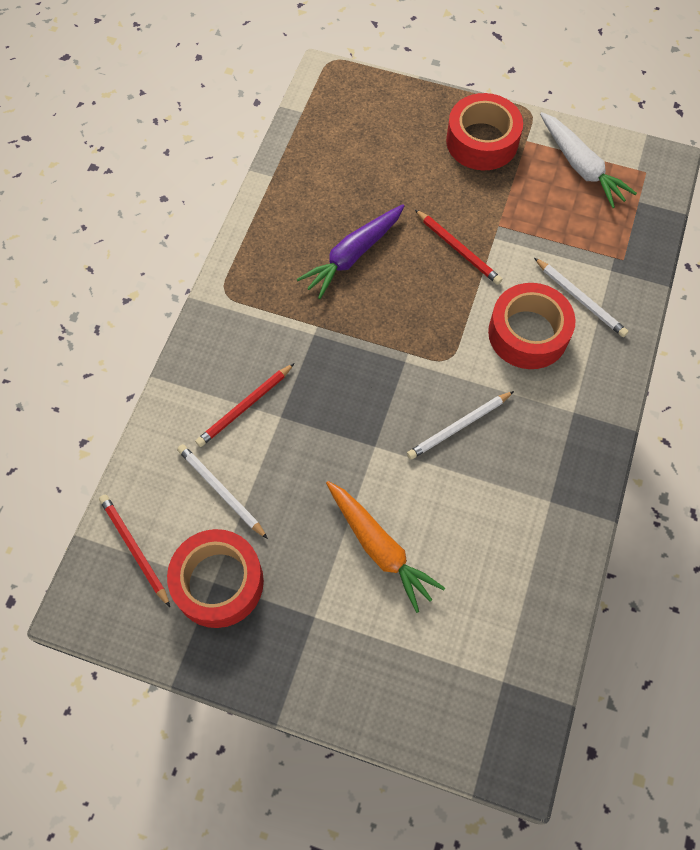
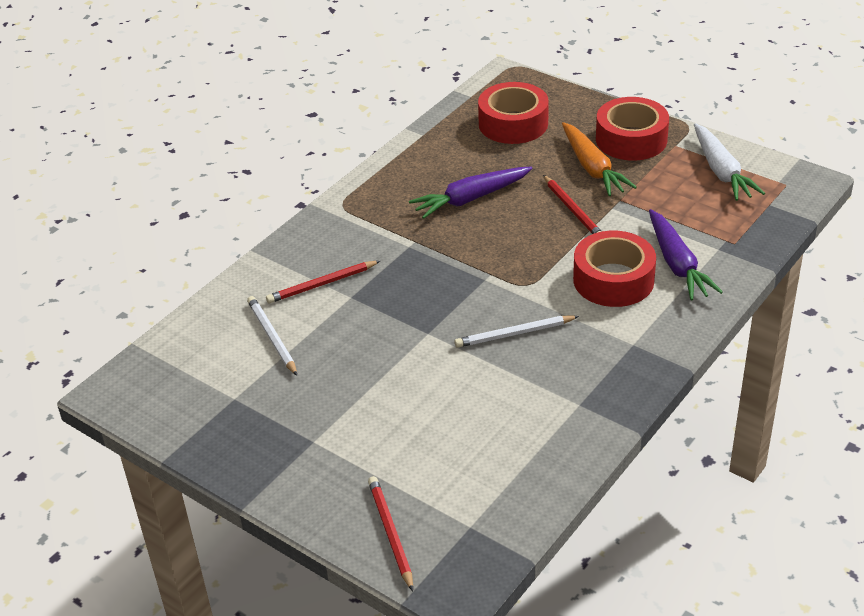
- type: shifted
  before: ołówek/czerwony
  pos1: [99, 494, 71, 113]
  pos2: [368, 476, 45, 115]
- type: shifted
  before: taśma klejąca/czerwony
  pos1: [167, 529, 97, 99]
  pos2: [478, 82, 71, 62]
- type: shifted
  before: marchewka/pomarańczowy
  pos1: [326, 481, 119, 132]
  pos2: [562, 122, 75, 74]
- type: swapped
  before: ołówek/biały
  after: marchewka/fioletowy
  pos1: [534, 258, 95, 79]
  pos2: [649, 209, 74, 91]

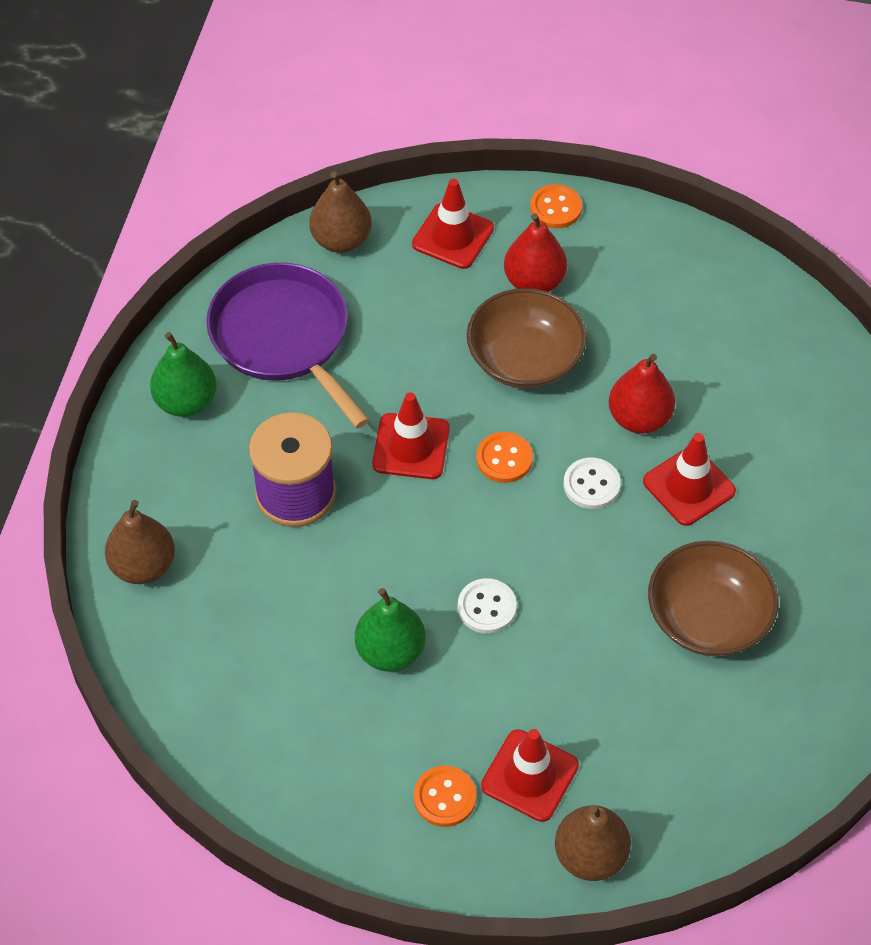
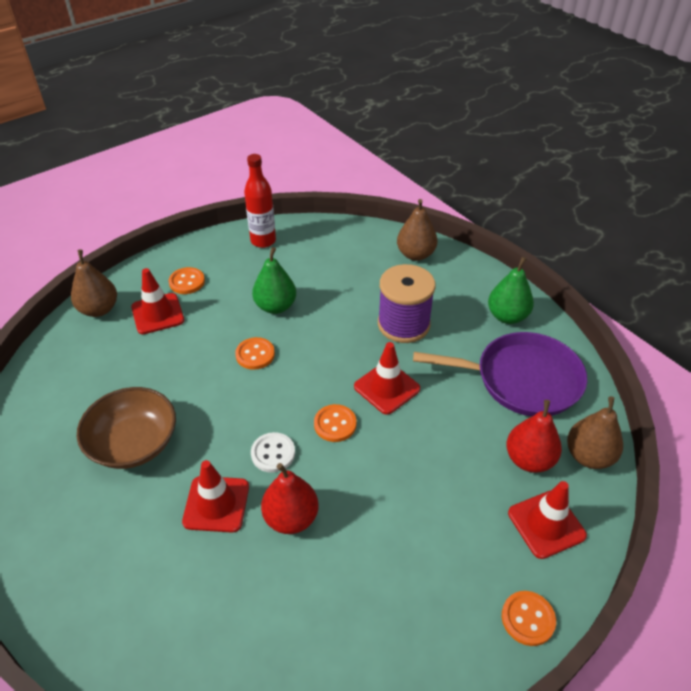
- type: repainted
  before: guzik/biały
  after: guzik/pomarańczowy
  pos1: [458, 578, 59, 56]
  pos2: [235, 337, 40, 33]
- type: new
  after: butelka/czerwony
  pos2: [244, 154, 32, 94]
- type: shifted
  before: gruszka/czerwony
  pos1: [504, 213, 63, 79]
  pos2: [506, 400, 56, 73]
- type: gone
  before: miska/brązowy
  pos1: [467, 288, 119, 101]

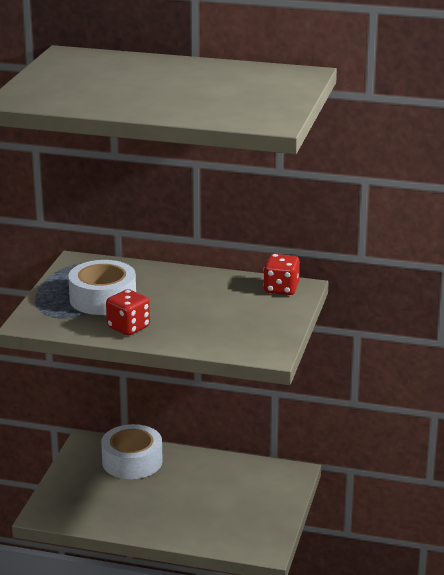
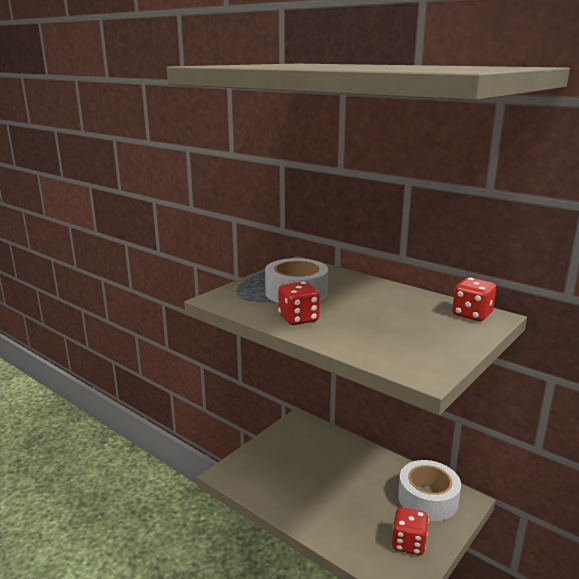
- type: new
  after: kostka do gry/czerwony
  pos2: [392, 507, 37, 48]
- type: shifted
  before: taśma klejąca/biały
  pos1: [101, 424, 62, 55]
  pos2: [398, 460, 63, 61]

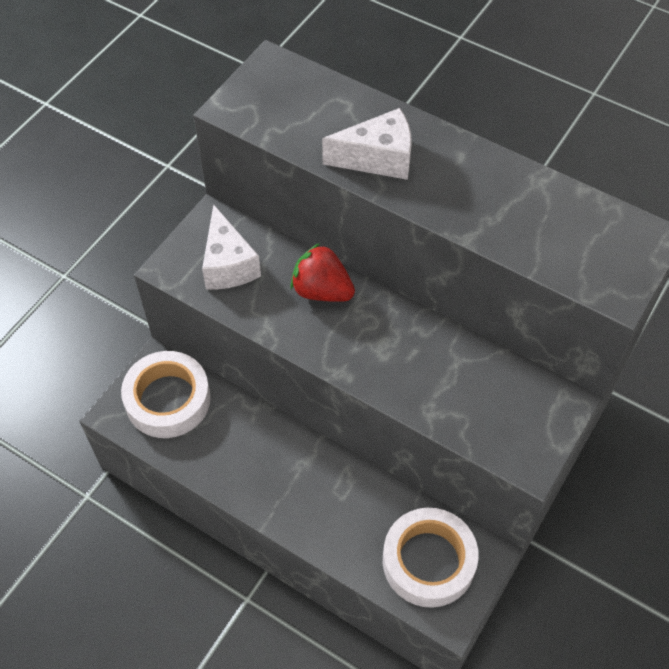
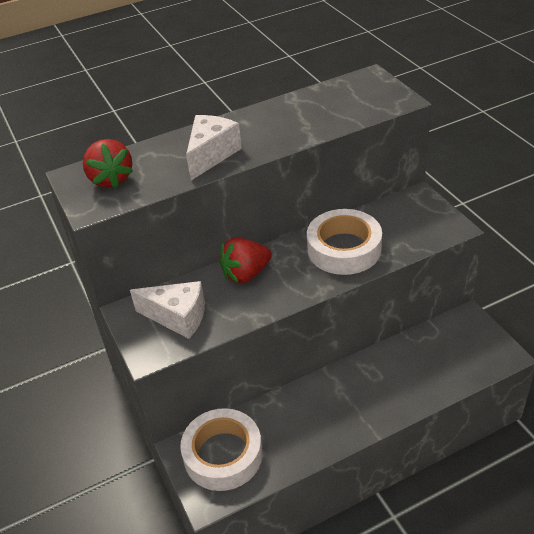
- type: new
  after: truskawka/czerwony
  pos2: [83, 139, 50, 50]
- type: shifted
  before: taśma klejąca/biały
  pos1: [383, 508, 95, 100]
  pos2: [307, 209, 75, 66]

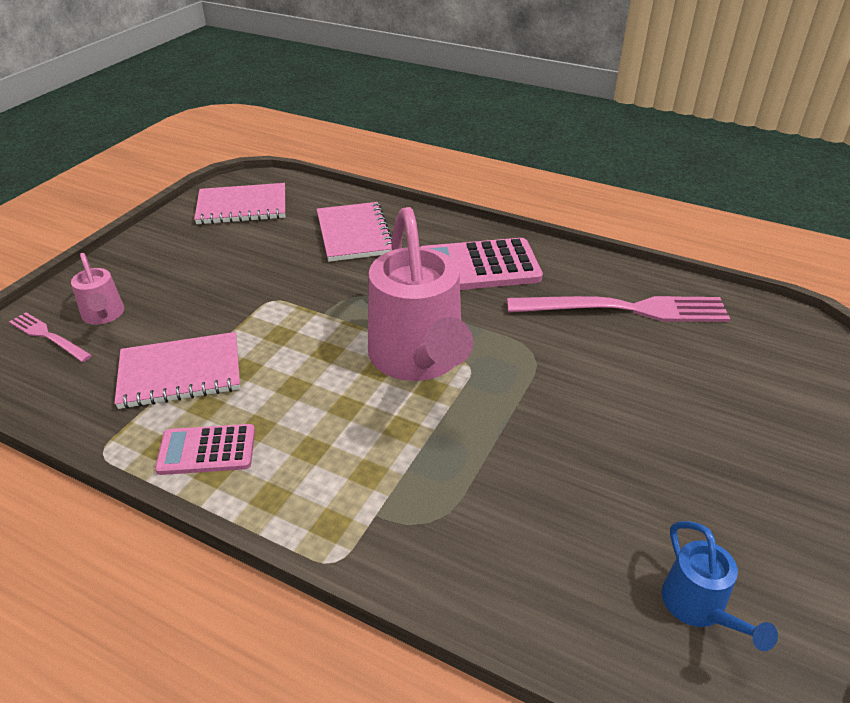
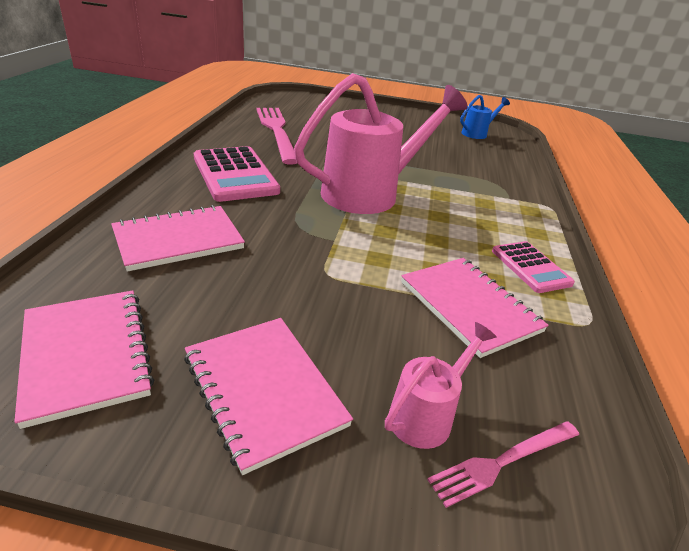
- type: new
  after: zeszyt/różowy
  pos2: [184, 318, 169, 157]
- type: rotated
  before: widelec/różowy
  pos1: [9, 312, 83, 50]
  pos2: [427, 421, 152, 87]
  turn: 45

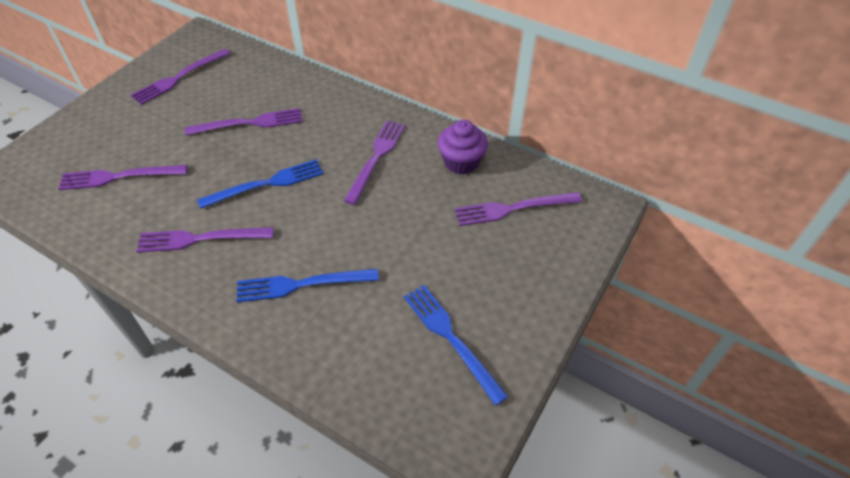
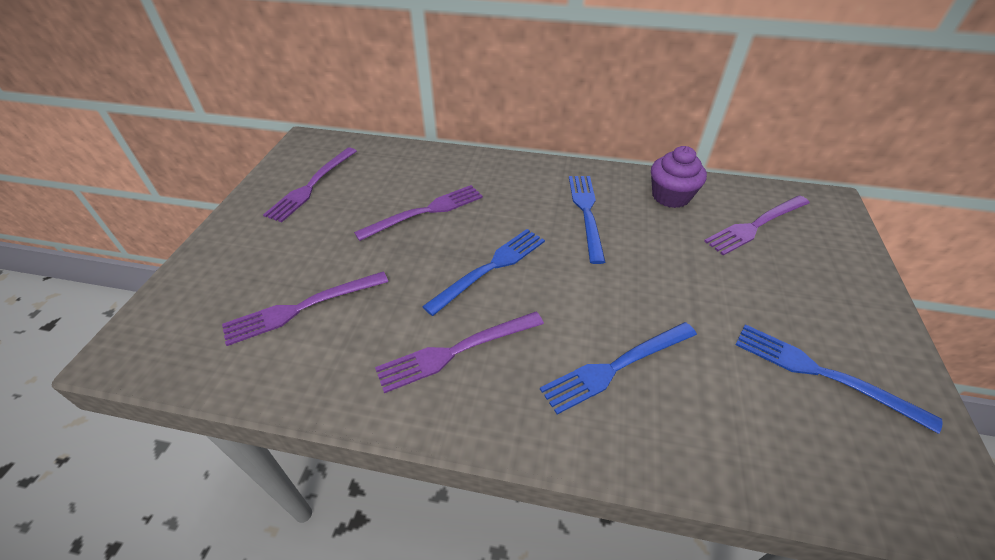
- type: repainted
  before: widelec/fioletowy
  after: widelec/niebieski
  pos1: [344, 120, 61, 85]
  pos2: [569, 176, 36, 88]

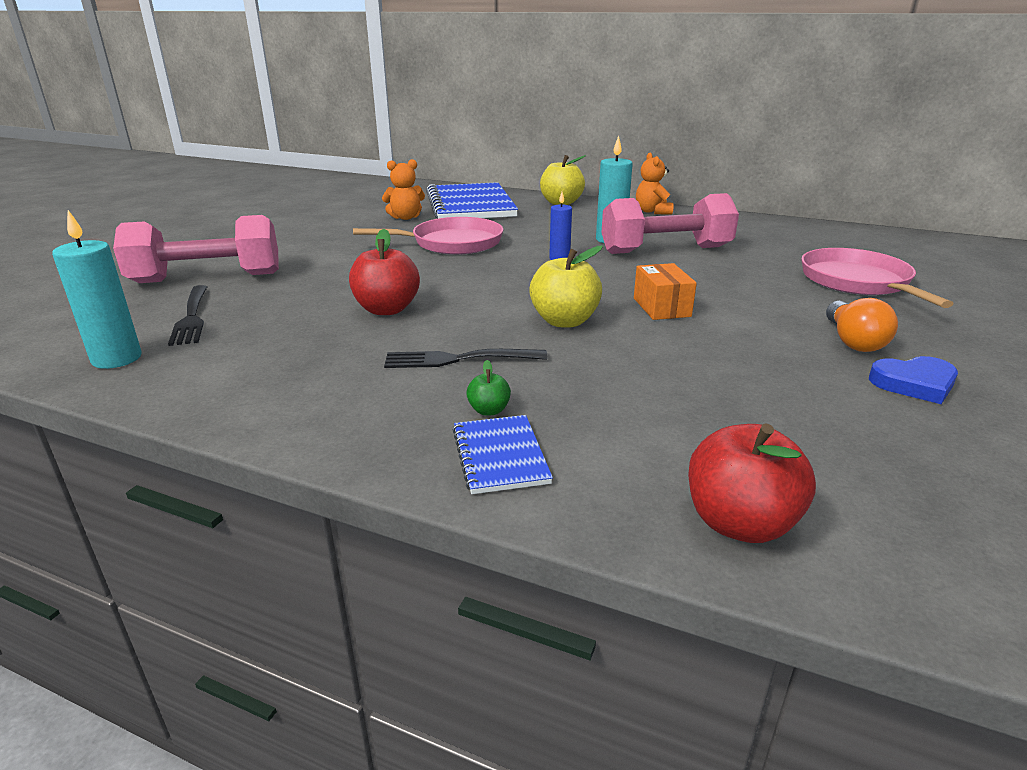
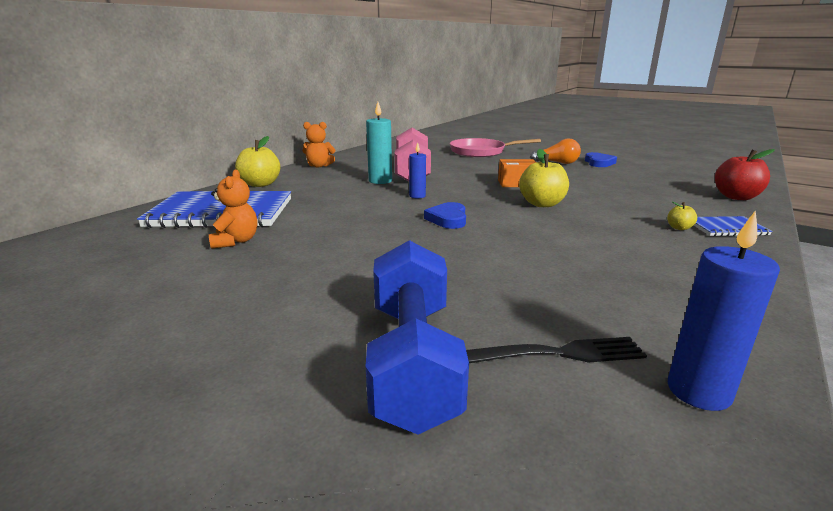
- type: repainted
  before: hantel/różowy
  after: hantel/niebieski
  pos1: [113, 215, 166, 68]
  pos2: [365, 240, 104, 195]
- type: new
  after: serce/niebieski
  pos2: [424, 202, 42, 27]
- type: repainted
  before: jabłko/zielony
  after: jabłko/żółty
  pos1: [466, 360, 45, 56]
  pos2: [667, 202, 30, 28]
- type: repainted
  before: świeca/turkusowy
  after: świeca/niebieski
  pos1: [52, 210, 90, 159]
  pos2: [668, 210, 112, 201]
- type: gone
  before: jabłko/czerwony
  pos1: [349, 229, 71, 86]
- type: gone
  before: patelnia/różowy
  pos1: [353, 217, 150, 38]
- type: gone
  before: widelec/czarny
  pos1: [384, 349, 163, 19]

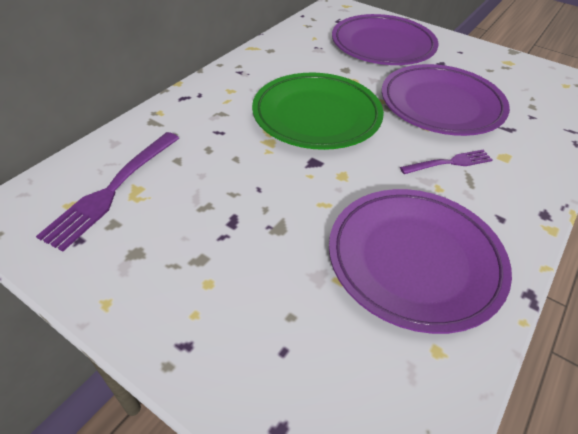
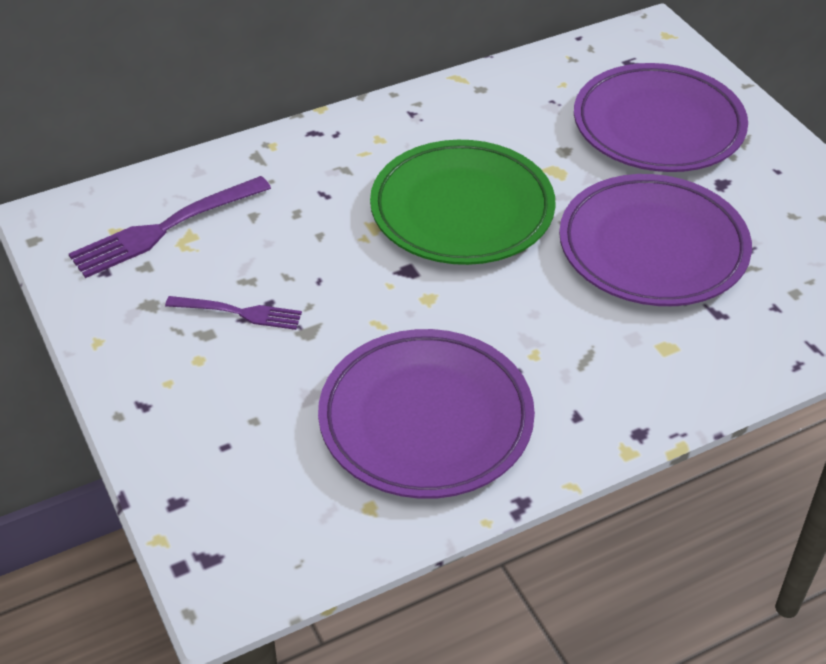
- type: shifted
  before: widelec/fioletowy
  pos1: [400, 150, 93, 24]
  pos2: [165, 296, 137, 34]

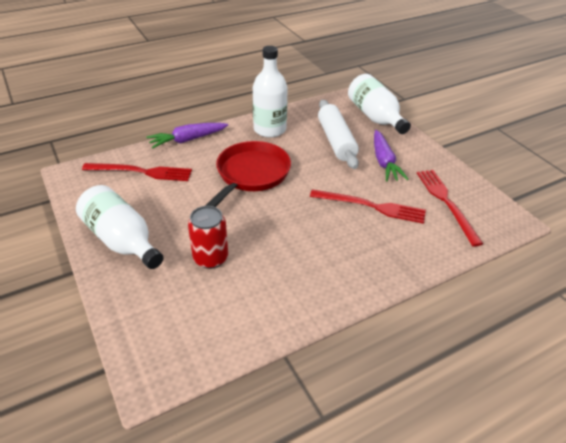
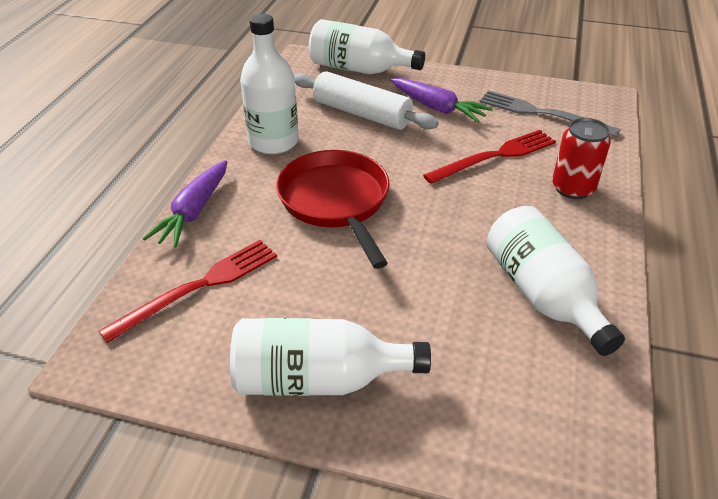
- type: repainted
  before: widelec/czerwony
  after: widelec/szary
  pos1: [417, 170, 66, 76]
  pos2: [479, 90, 142, 47]
- type: new
  after: butelka/biały
  pos2: [486, 206, 139, 150]
- type: shifted
  before: puszka/czerwony
  pos1: [188, 206, 40, 63]
  pos2: [552, 118, 59, 81]

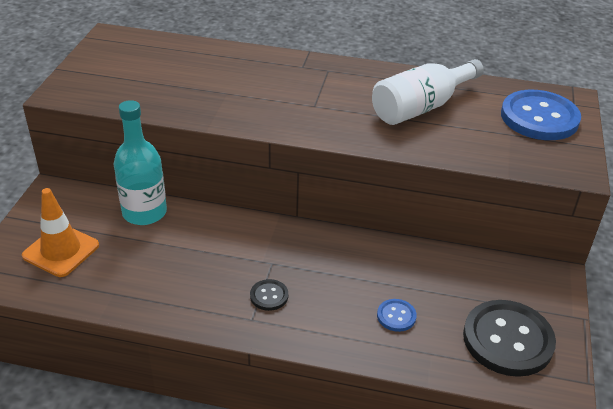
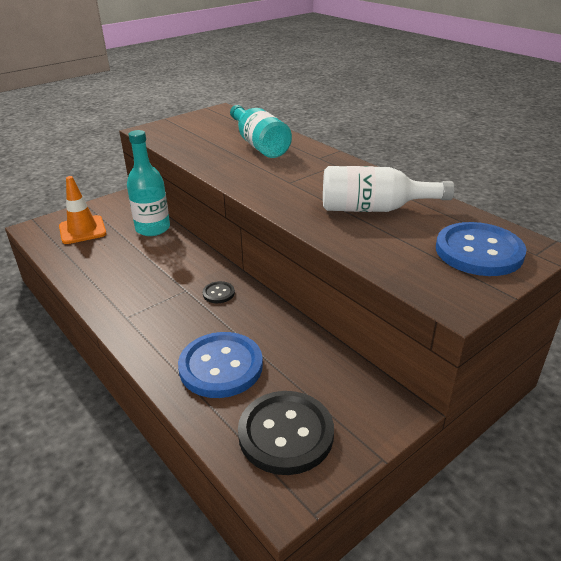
- type: scaled
  before: guzik/niebieski
  pos1: [377, 299, 40, 33]
  pos2: [178, 332, 85, 66]
  scale: 2.22
- type: shifted
  before: guzik/czarny
  pos1: [250, 279, 38, 32]
  pos2: [203, 281, 32, 22]
- type: new
  after: butelka/turkusowy
  pos2: [230, 105, 62, 53]

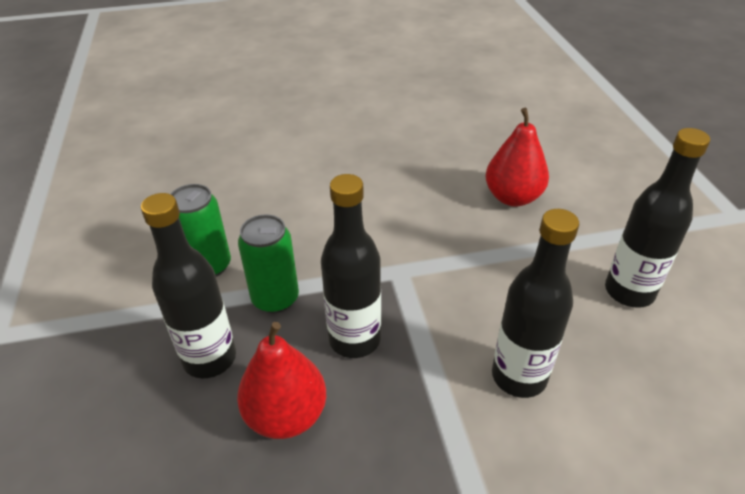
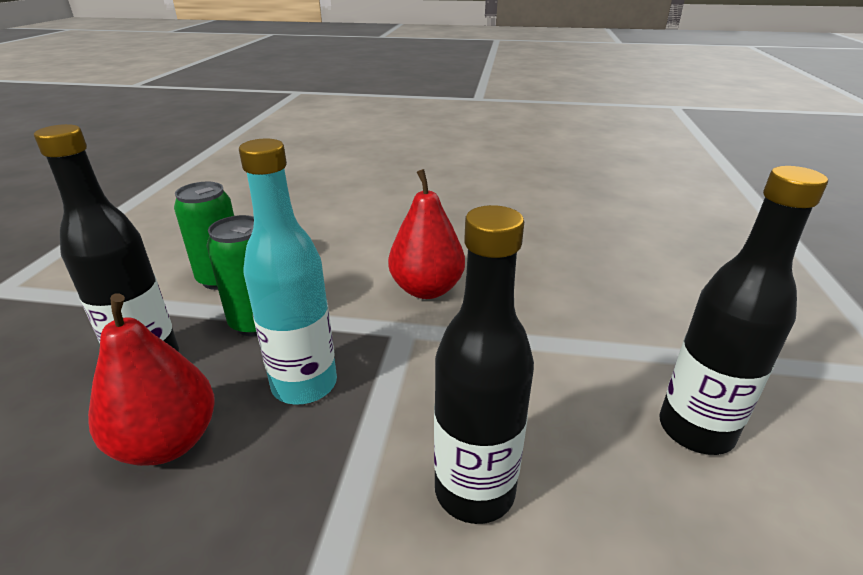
- type: repainted
  before: butelka/czarny
  after: butelka/turkusowy
  pos1: [321, 174, 60, 184]
  pos2: [239, 138, 98, 267]
- type: shifted
  before: gruszka/czerwony
  pos1: [485, 108, 64, 98]
  pos2: [388, 169, 77, 130]

